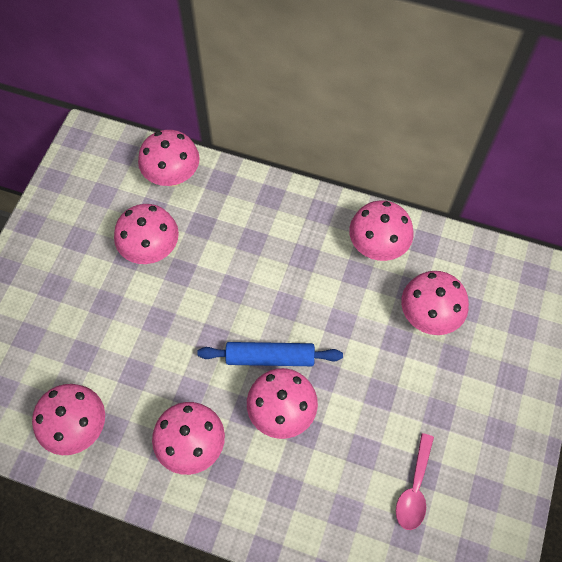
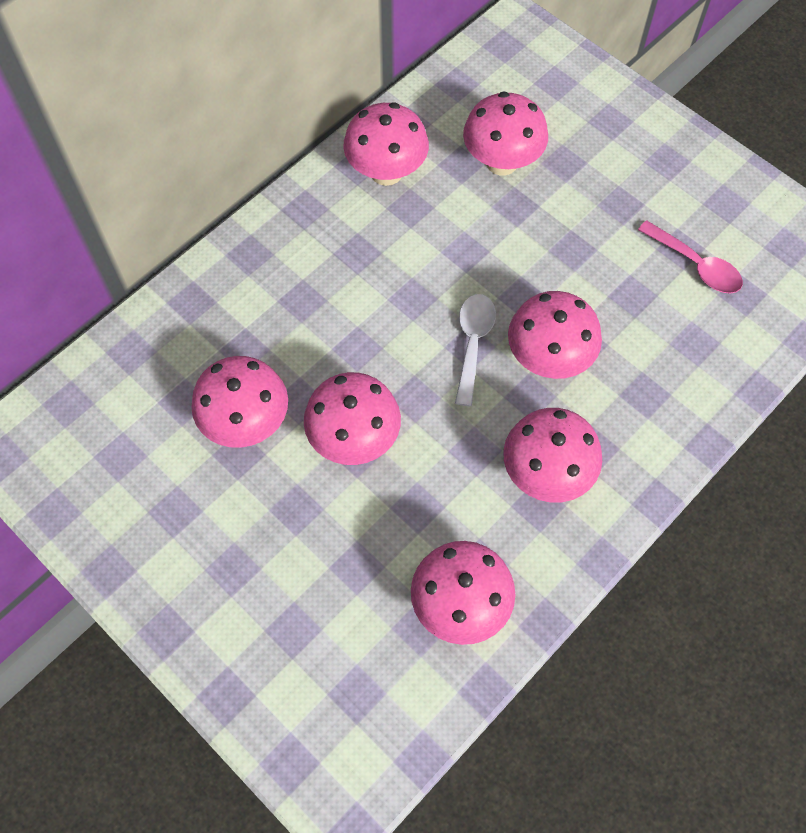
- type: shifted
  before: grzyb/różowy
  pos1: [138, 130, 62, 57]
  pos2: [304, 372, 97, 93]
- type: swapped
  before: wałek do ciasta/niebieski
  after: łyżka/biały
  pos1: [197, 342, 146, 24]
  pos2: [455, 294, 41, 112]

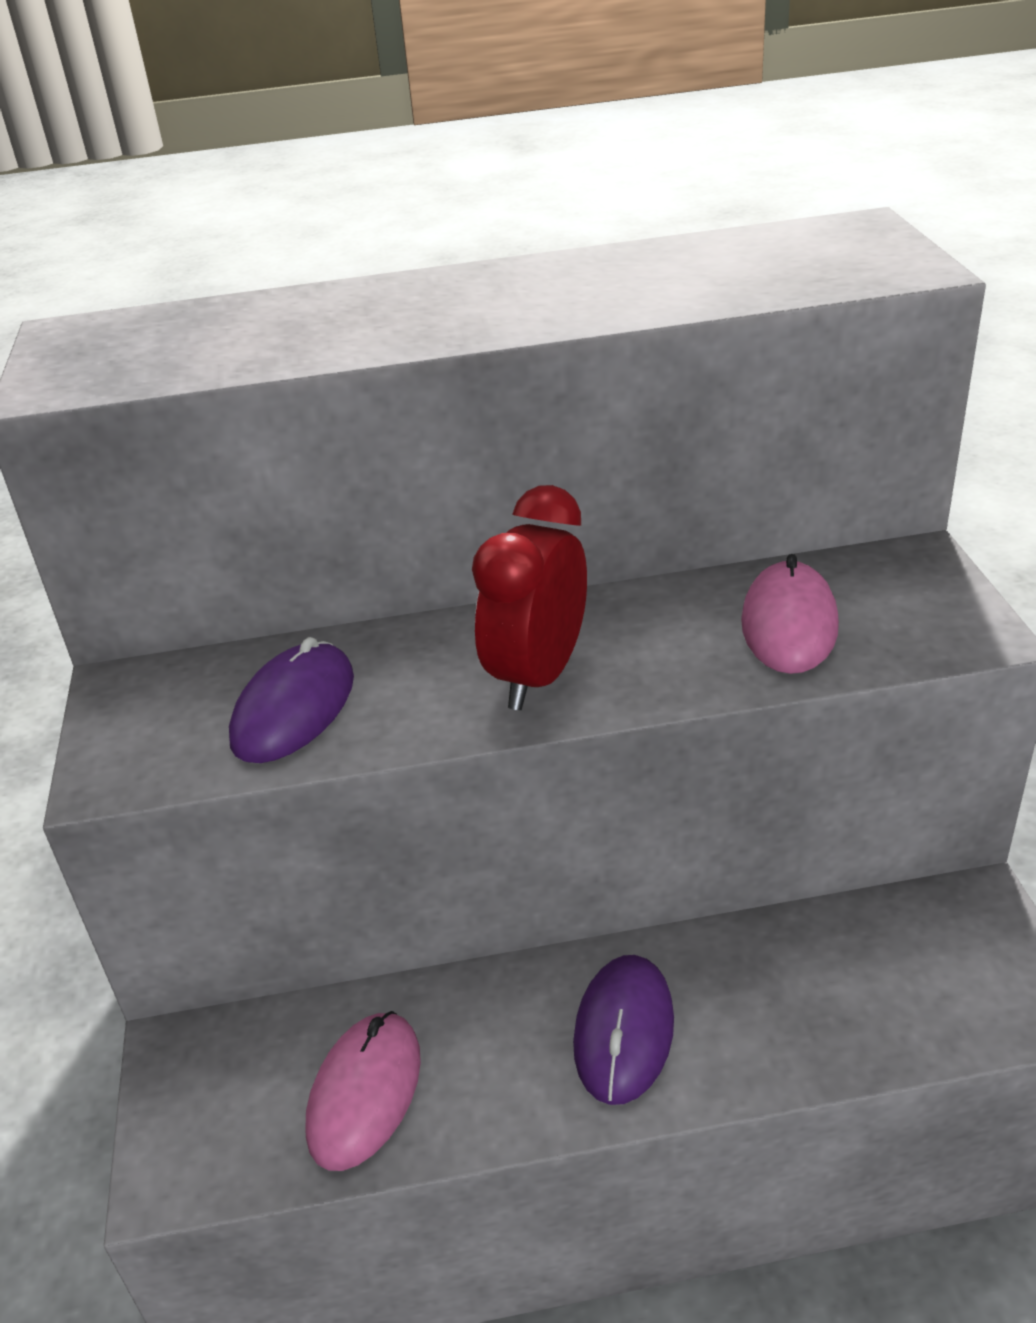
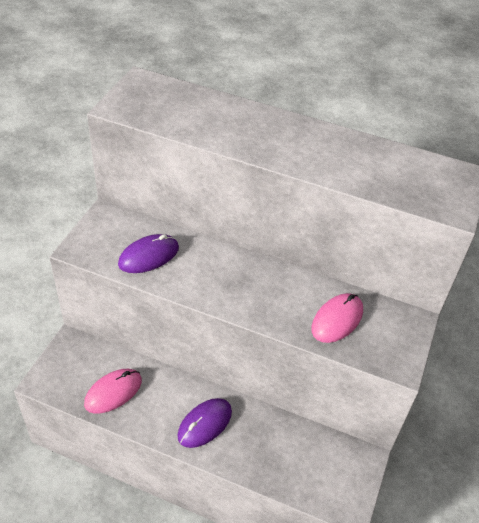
- type: gone
  before: budzik/czerwony
  pos1: [472, 485, 115, 225]

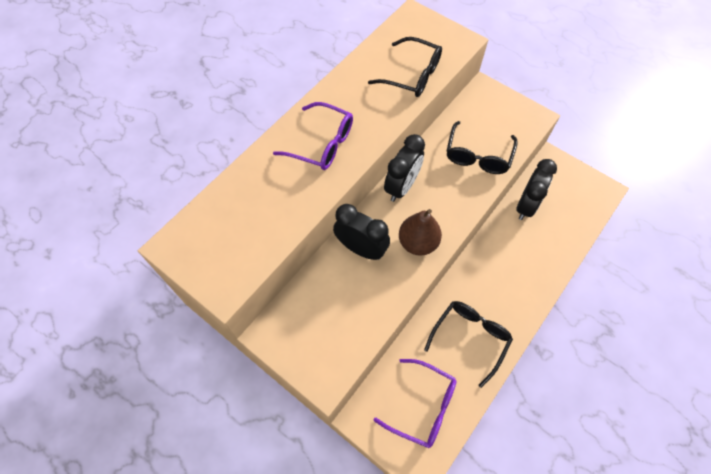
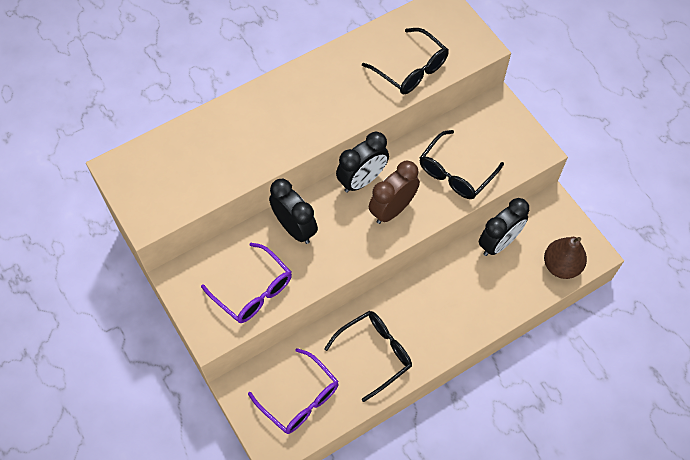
- type: shifted
  before: okulary/fioletowy
  pos1: [273, 102, 80, 68]
  pos2: [201, 243, 91, 80]
- type: new
  after: budzik/brązowy
  pos2: [369, 161, 51, 63]
- type: shifted
  before: gruszka/brązowy
  pos1: [399, 209, 43, 47]
  pos2: [544, 237, 43, 42]

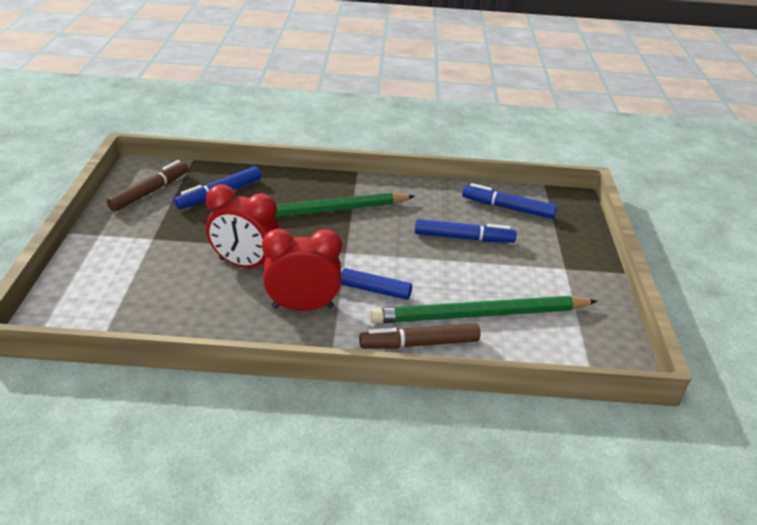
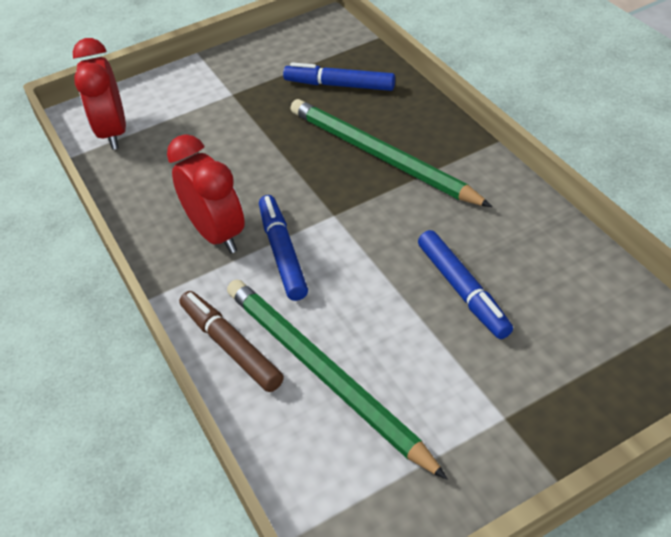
- type: shifted
  before: budzik/czerwony
  pos1: [206, 184, 74, 84]
  pos2: [73, 38, 53, 112]
- type: gone
  before: flamaster/brązowy
  pos1: [107, 160, 82, 52]
- type: gone
  before: flamaster/niebieski
  pos1: [462, 183, 95, 36]

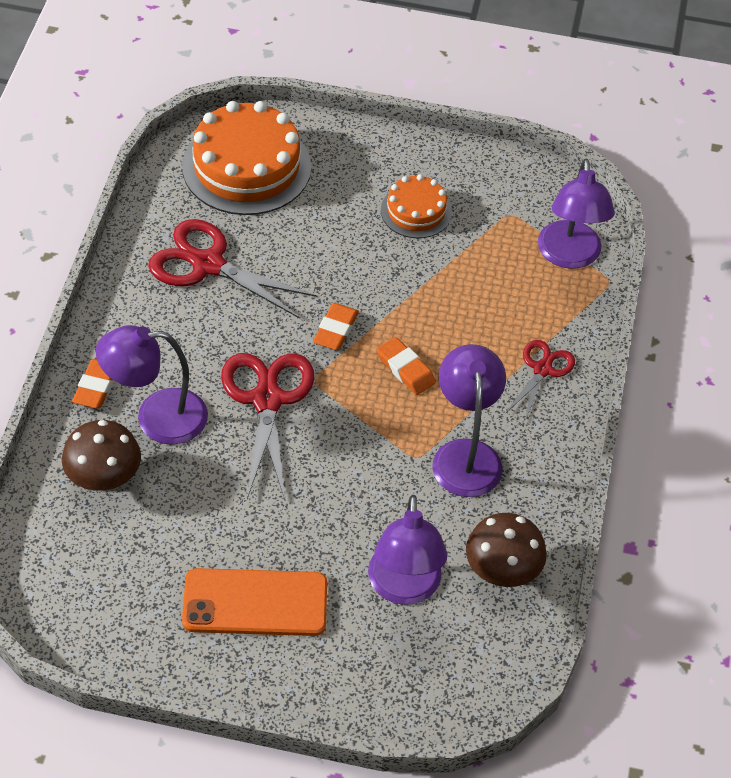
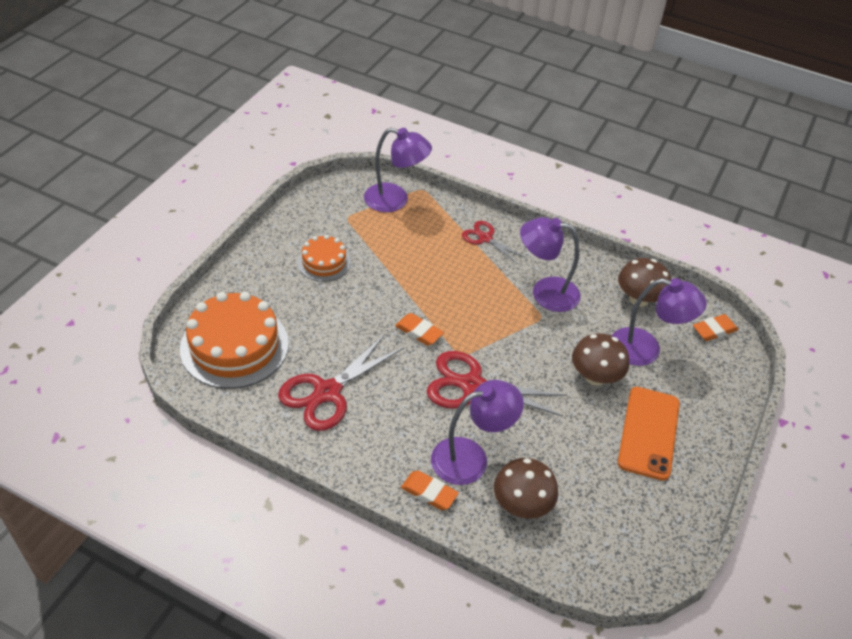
- type: rotated
  before: lampka/fioletowy
  pos1: [96, 325, 112, 120]
  pos2: [431, 380, 93, 105]
  turn: -120
- type: new
  after: grzyb/brązowy
  pos2: [572, 333, 57, 53]
- type: shifted
  before: gumka do mazania/pomarańczowy
  pos1: [377, 337, 59, 58]
  pos2: [693, 314, 45, 27]

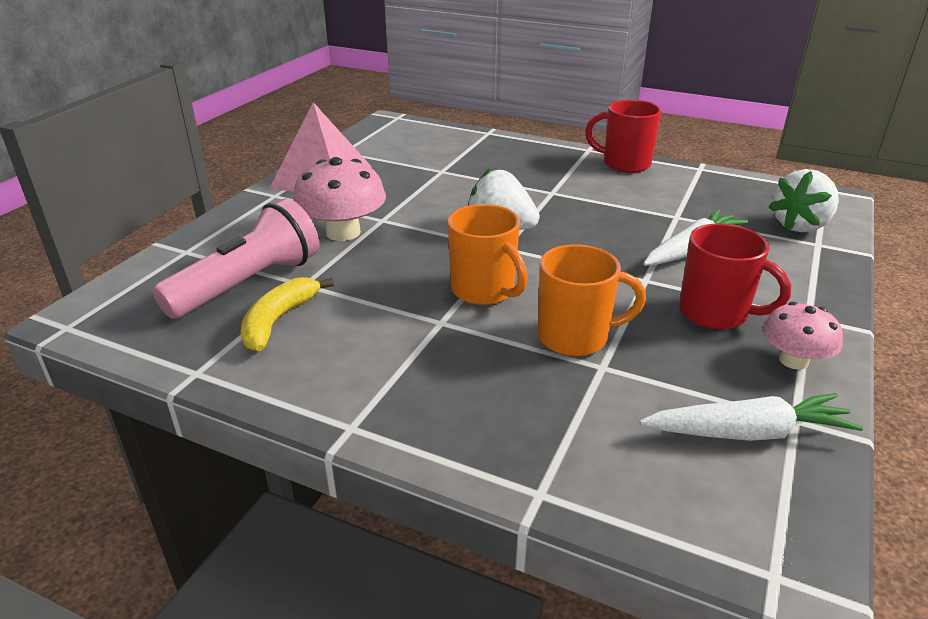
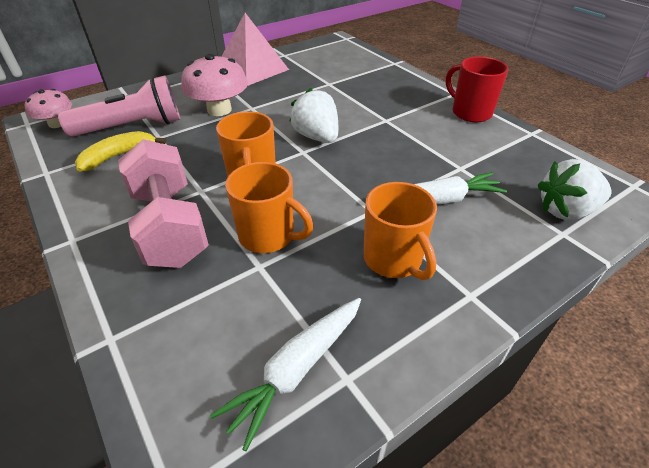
- type: shifted
  before: grzyb/różowy
  pos1: [762, 302, 81, 68]
  pos2: [25, 89, 47, 39]
- type: new
  after: hantel/różowy
  pos2: [118, 139, 91, 129]
- type: rotated
  before: marchewka/biały
  pos1: [639, 393, 224, 48]
  pos2: [210, 298, 151, 153]
  turn: 105
- type: repainted
  before: kubek/czerwony
  after: kubek/pomarańczowy
  pos1: [679, 223, 112, 107]
  pos2: [363, 182, 74, 98]

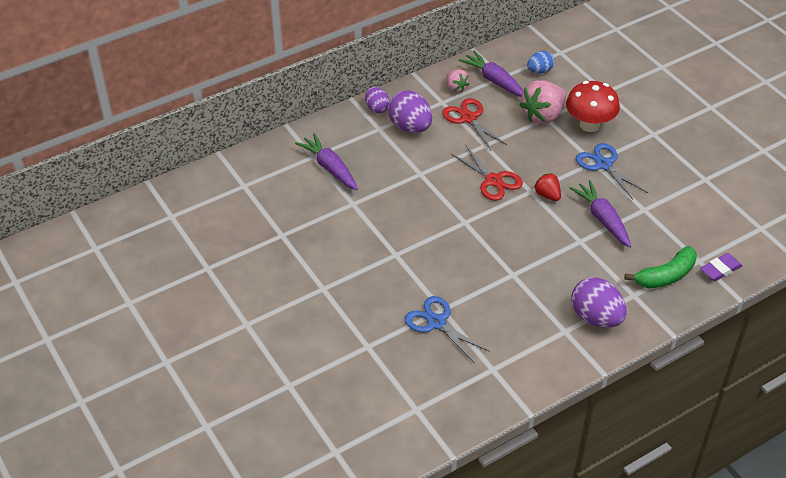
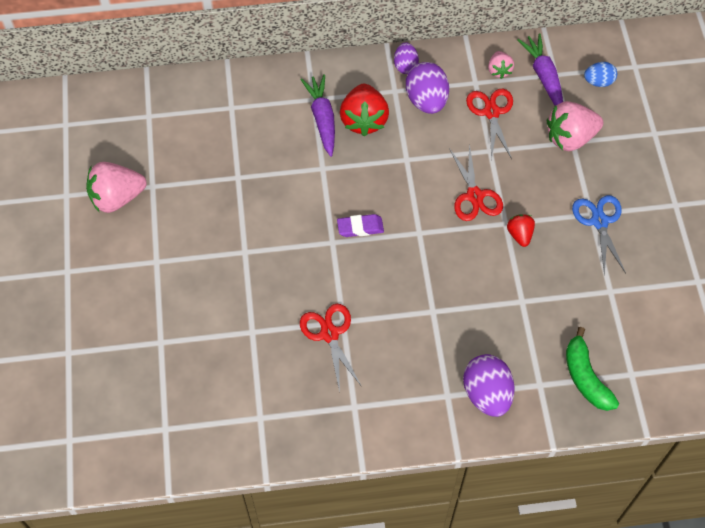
- type: new
  after: truskawka/różowy
  pos2: [86, 162, 61, 51]
- type: repainted
  before: nożyczki/niebieski
  after: nożyczki/czerwony
  pos1: [405, 296, 85, 66]
  pos2: [300, 304, 62, 88]
- type: shifted
  before: gumka do mazania/fioletowy
  pos1: [700, 253, 42, 28]
  pos2: [337, 214, 47, 23]
- type: new
  after: truskawka/czerwony
  pos2: [340, 84, 49, 52]
- type: rotated
  before: banan/zielony
  pos1: [624, 246, 73, 42]
  pos2: [566, 327, 53, 84]
  turn: 75
- type: gone
  before: grzyb/czerwony
  pos1: [566, 81, 54, 51]
- type: gone
  before: marchewka/fioletowy
  pos1: [570, 180, 61, 68]

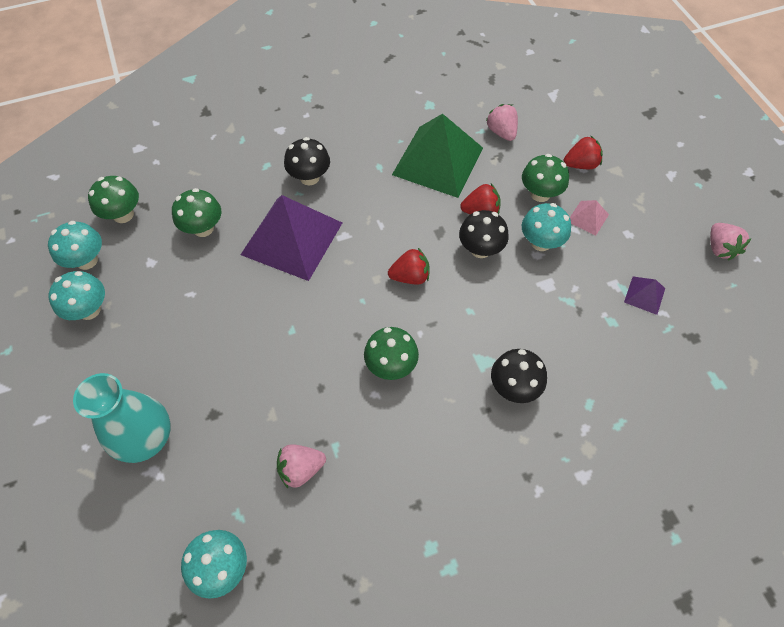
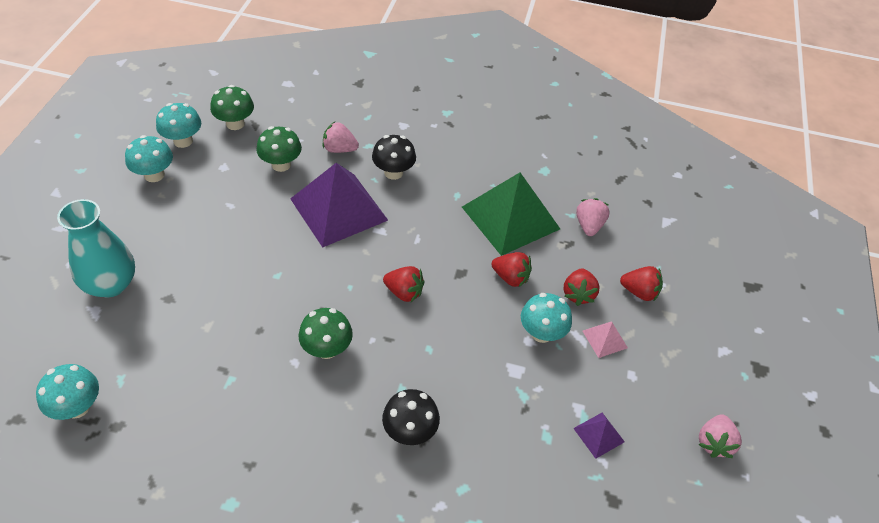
- type: shifted
  before: truskawka/różowy
  pos1: [277, 444, 49, 44]
  pos2: [323, 122, 36, 31]
- type: swapped
  before: grzyb/zielony
  after: truskawka/czerwony
  pos1: [522, 154, 47, 48]
  pos2: [563, 269, 36, 37]
- type: gone
  before: grzyb/czarny
  pos1: [459, 210, 50, 48]

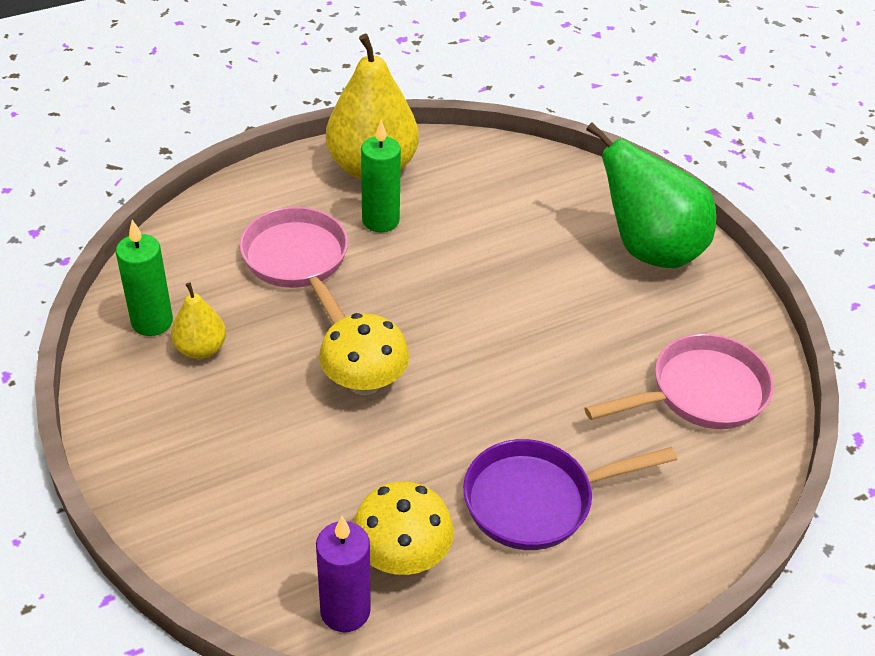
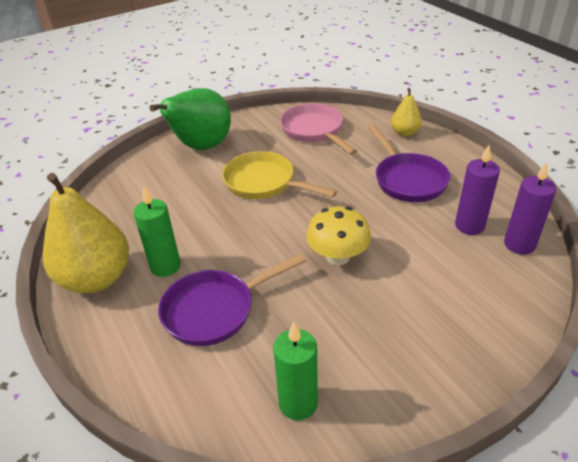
- type: repainted
  before: patelnia/różowy
  after: patelnia/fioletowy
  pos1: [240, 207, 108, 117]
  pos2: [158, 254, 148, 92]
- type: new
  after: patelnia/żółty
  pos2: [222, 151, 115, 48]
- type: shifted
  before: gruszka/żółty
  pos1: [171, 282, 55, 77]
  pos2: [391, 88, 31, 49]
- type: swapped
  before: grzyb/żółty
  after: świeca/fioletowy
  pos1: [353, 481, 101, 94]
  pos2: [455, 145, 45, 90]

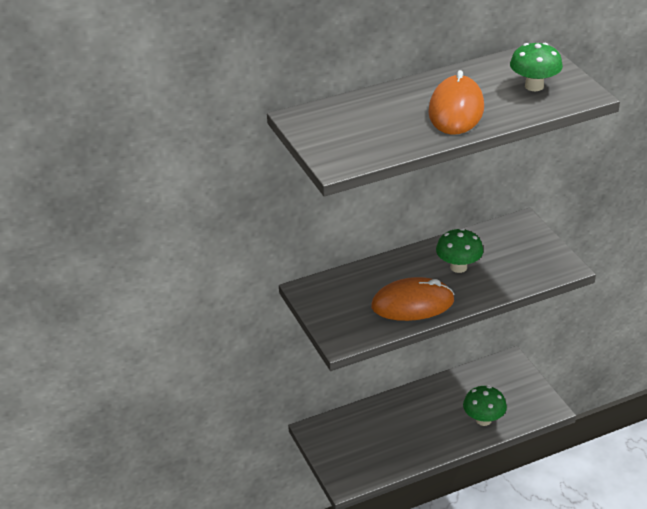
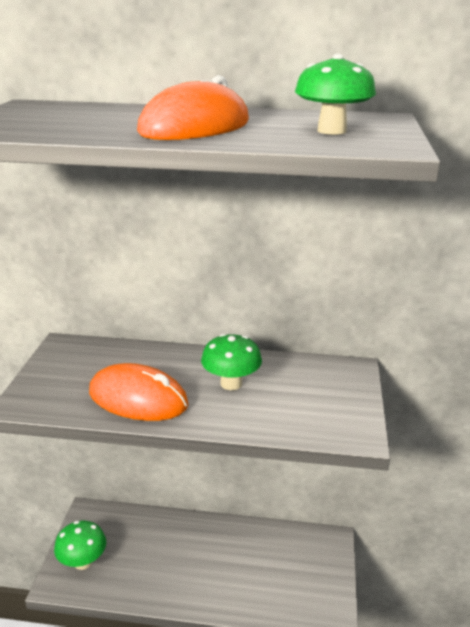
- type: shifted
  before: grzyb/zielony
  pos1: [463, 386, 44, 40]
  pos2: [54, 521, 52, 49]

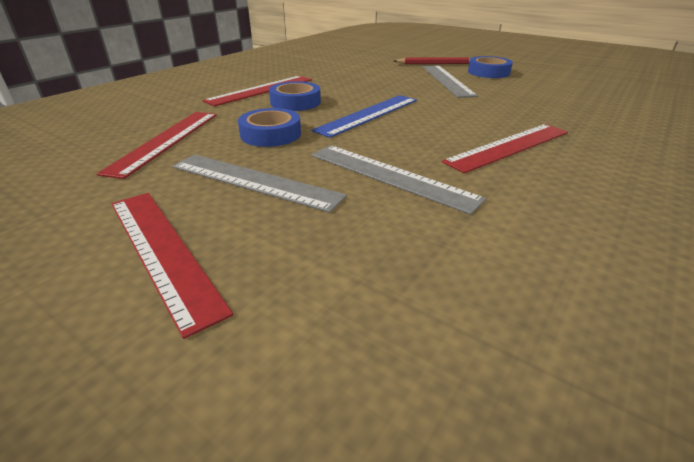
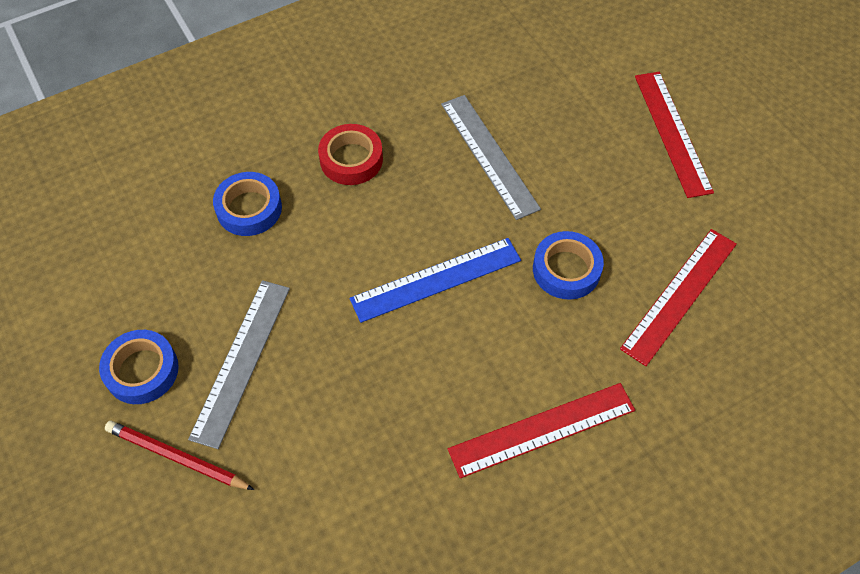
- type: shifted
  before: taśma klejąca/niebieski
  pos1: [269, 81, 52, 30]
  pos2: [213, 172, 69, 64]
- type: swapped
  before: linijka/czerwony
  after: taśma klejąca/czerwony
  pos1: [442, 124, 126, 49]
  pos2: [318, 124, 65, 61]
- type: gone
  before: linijka/szary
  pos1: [172, 154, 175, 59]

